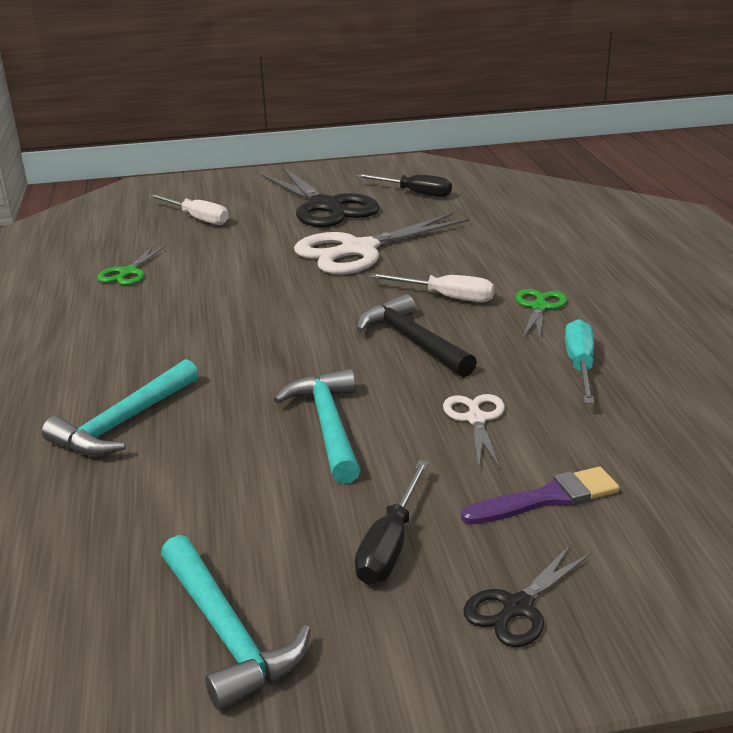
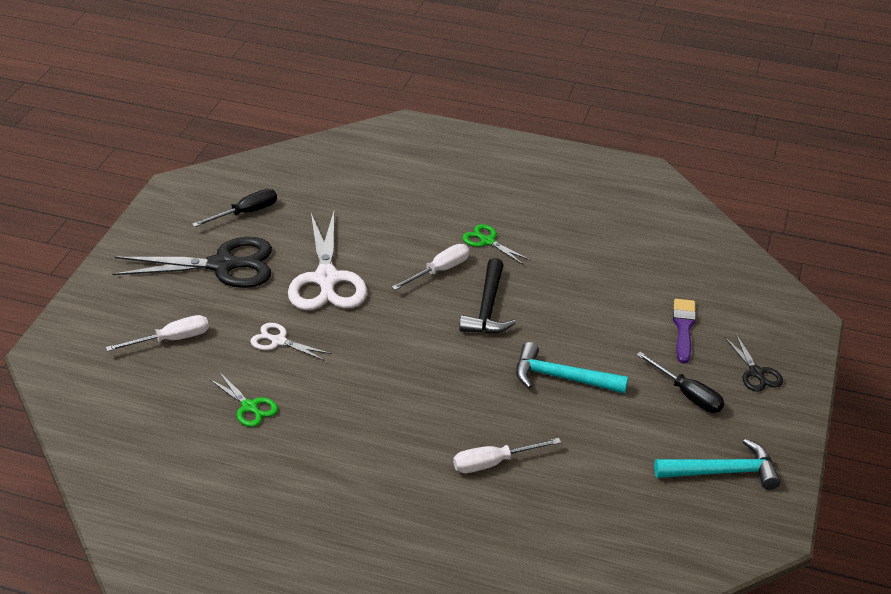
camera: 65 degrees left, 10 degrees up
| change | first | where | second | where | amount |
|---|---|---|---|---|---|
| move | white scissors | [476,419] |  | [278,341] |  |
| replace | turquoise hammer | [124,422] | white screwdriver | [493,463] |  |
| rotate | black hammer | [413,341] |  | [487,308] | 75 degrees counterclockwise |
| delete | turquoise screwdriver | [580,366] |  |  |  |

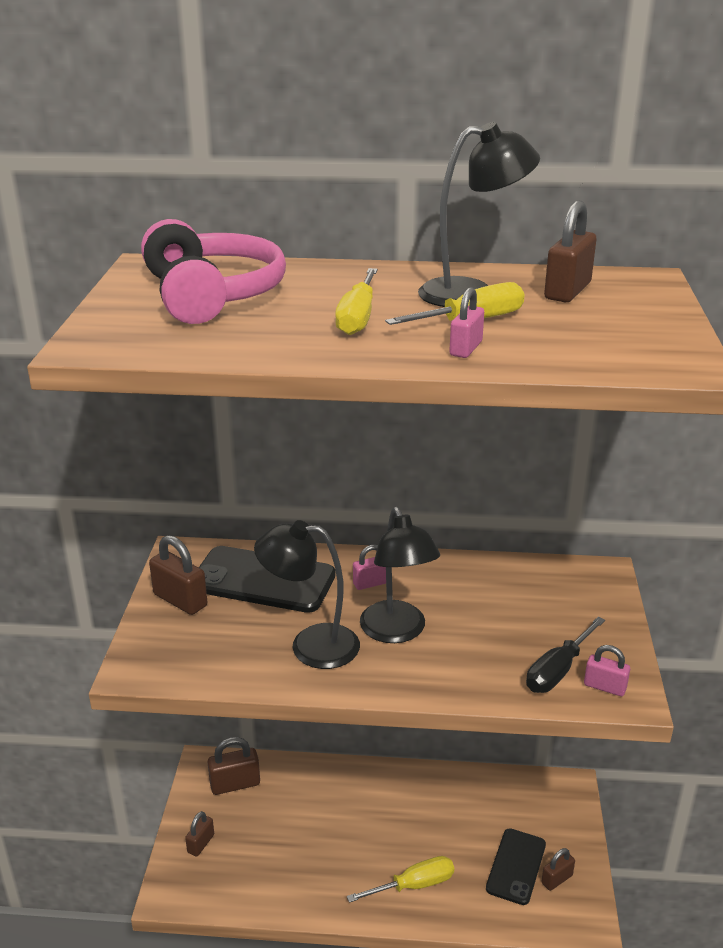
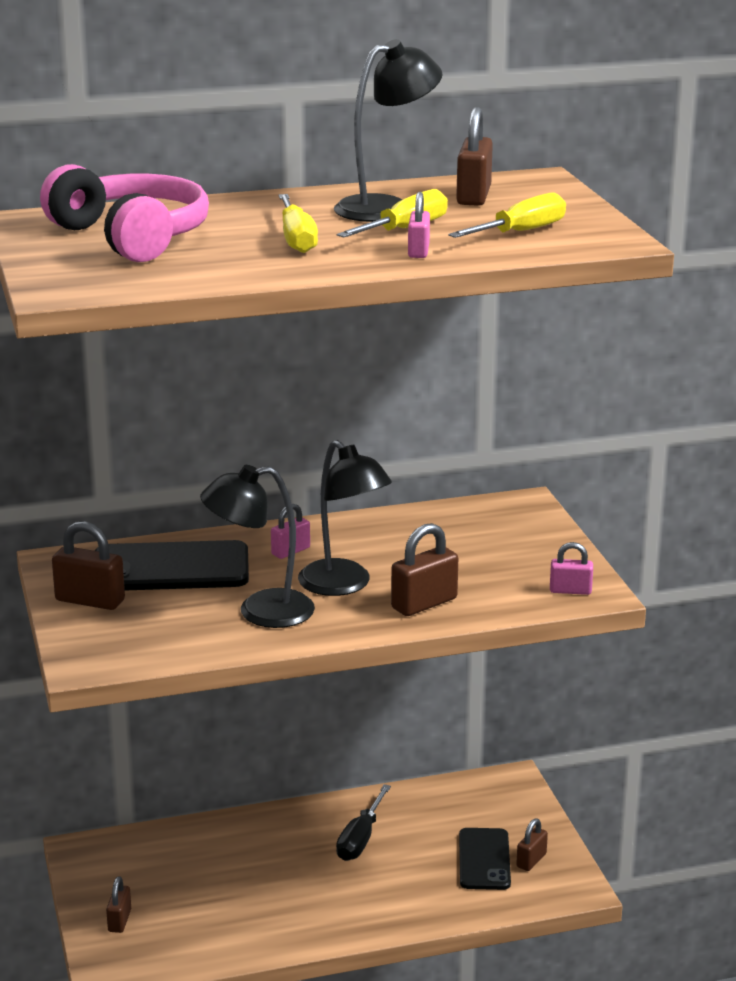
camera: 20 degrees left, 5 degrees down
| change | first | where | second | where | amount |
|---|---|---|---|---|---|
| move | black screwdriver | [558,670] |  | [360,838] |  |
| move | brown padlock | [235,784] |  | [424,603] |  |
| move | yellow screwdriver | [413,885] |  | [520,232] |  |

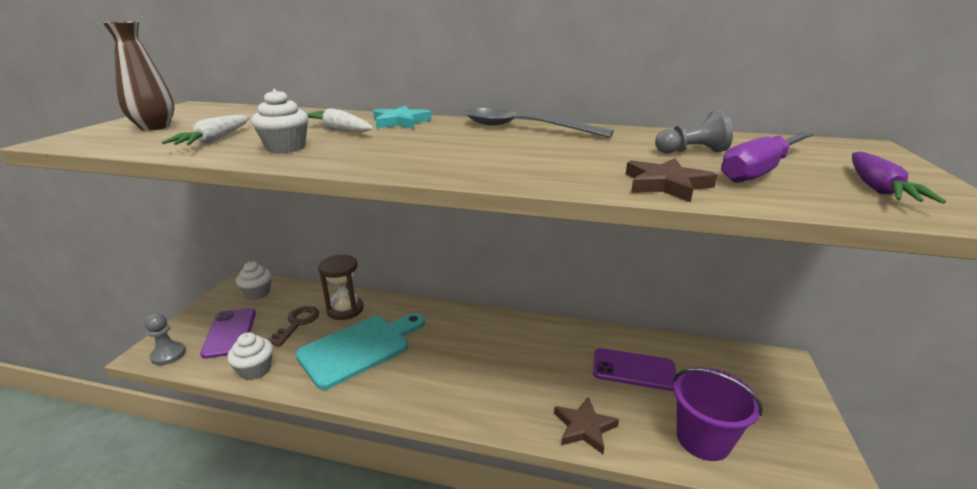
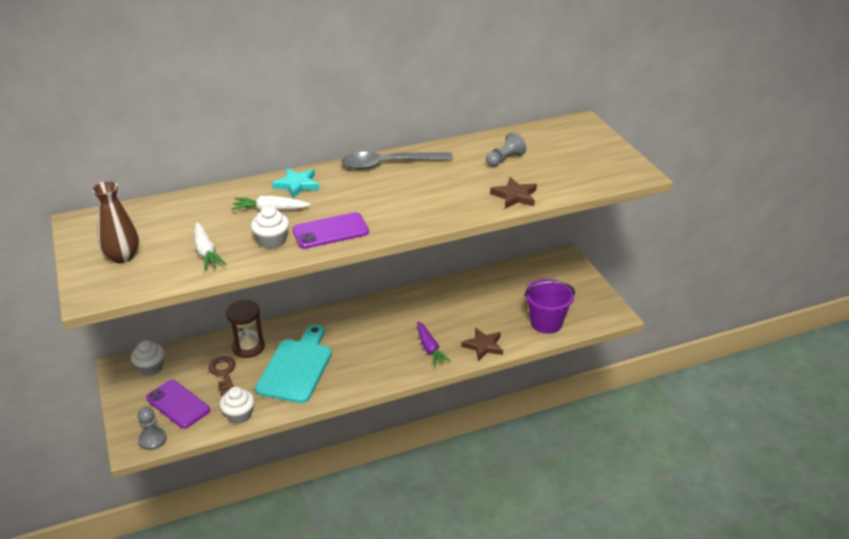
camera: 35 degrees left, 10 degrees up
| change | first | where | second | where | amount |
|---|---|---|---|---|---|
| move | purple phone | [633,369] |  | [330,231] |  |
| move | purple carrot | [877,188] |  | [430,348] |  |
| delete | purple screwdriver | [760,171] |  |  |  |

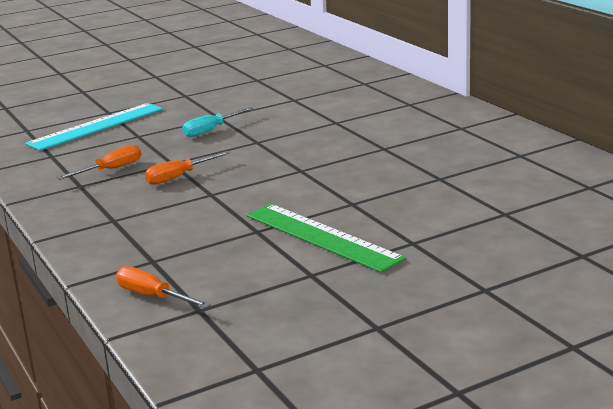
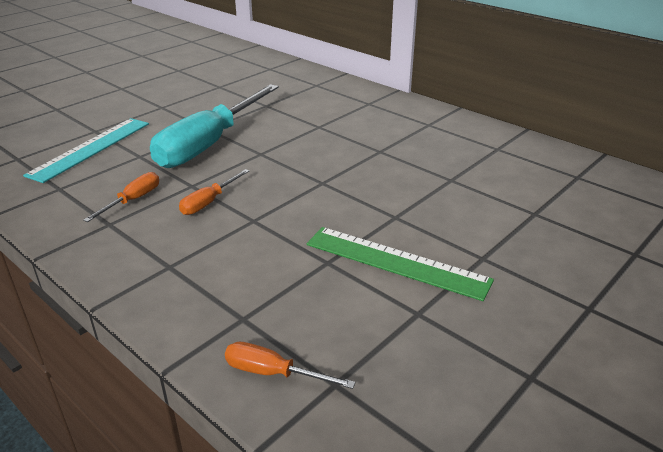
camera: 20 degrees left, 10 degrees up
| change | first | where | second | where | amount |
|---|---|---|---|---|---|
| resize | turquoise screwdriver | [211,130] |  | [209,144] | x2.38 |

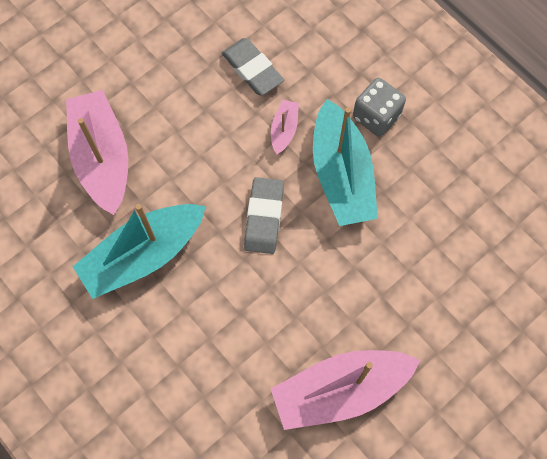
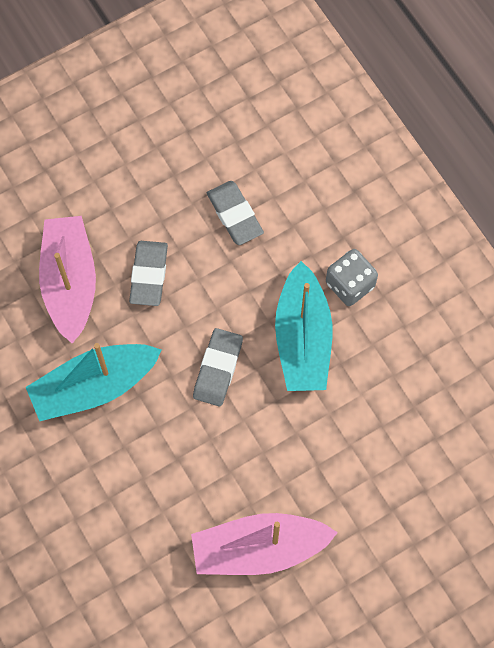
camera: 10 degrees right, 0 degrees up
| change | first | where | second | where | amount |
|---|---|---|---|---|---|
| insert |  |  | grey eraser | [149,275] |  |
| delete | pink boat | [284,130] |  |  |  |

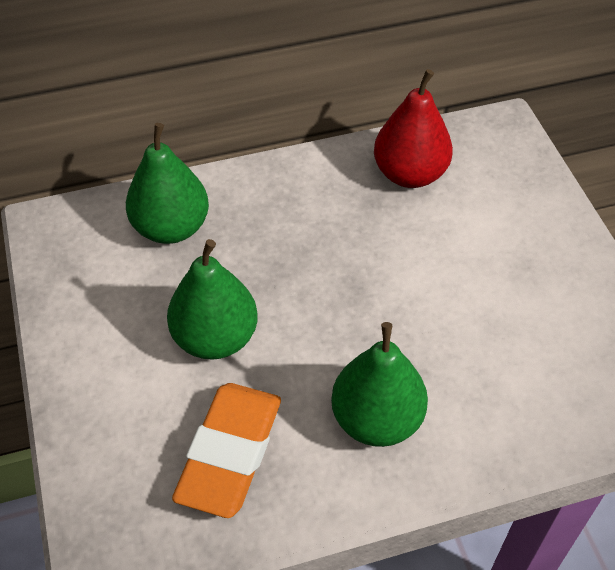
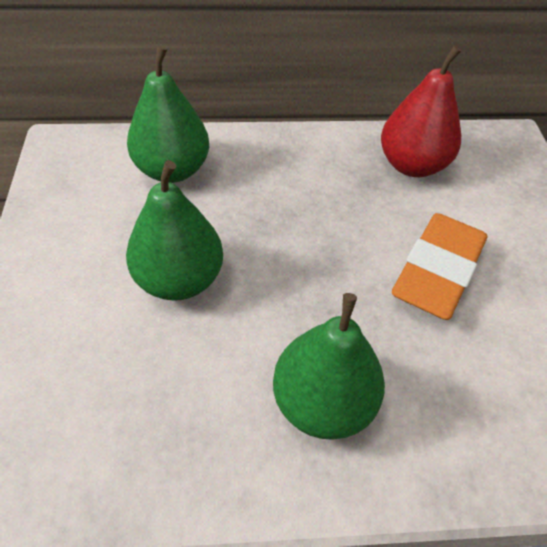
camera: 10 degrees right, 0 degrees up
| change | first | where | second | where | amount |
|---|---|---|---|---|---|
| move | orange eraser | [230,453] |  | [437,272] |  |

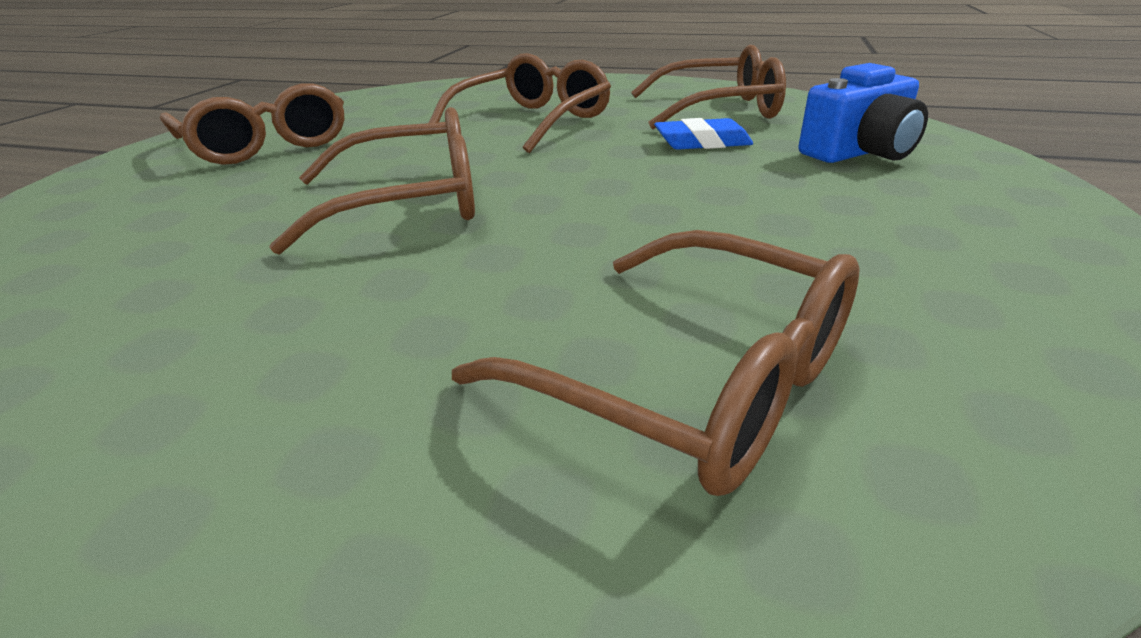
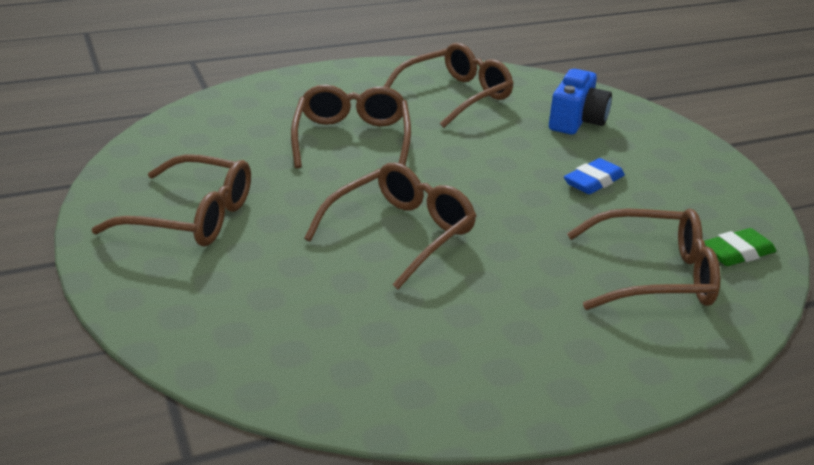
camera: 40 degrees left, 0 degrees up
| change | first | where | second | where | amount |
|---|---|---|---|---|---|
| move | blue eraser | [702,143] |  | [593,182] |  |
| insert |  |  | green eraser | [737,253] |  |

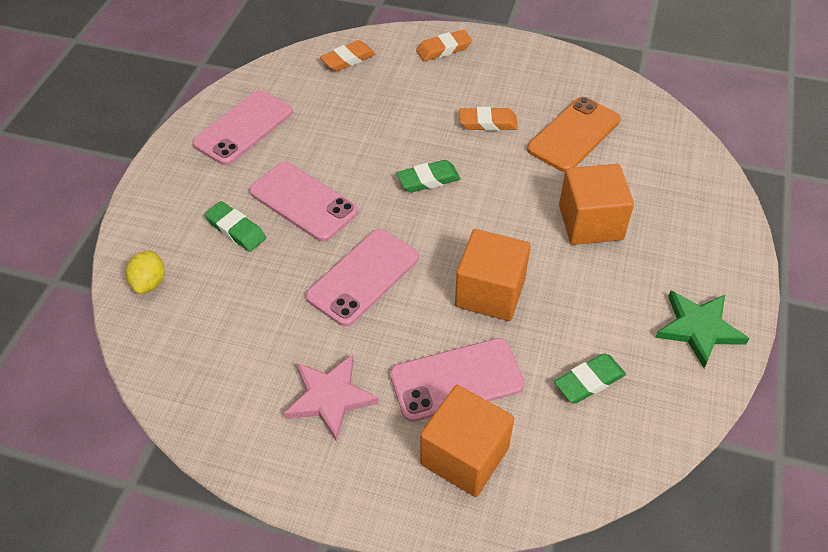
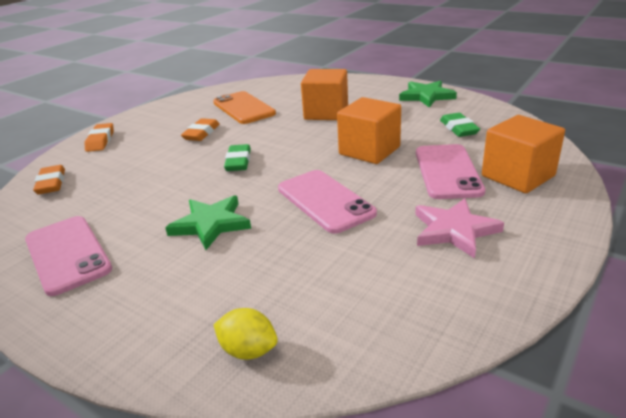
camera: 70 degrees left, 20 degrees down
| change | first | where | second | where | amount |
|---|---|---|---|---|---|
| replace | pink phone | [303,202] | green star | [210,224] |  |
| delete | green eraser | [236,230] |  |  |  |

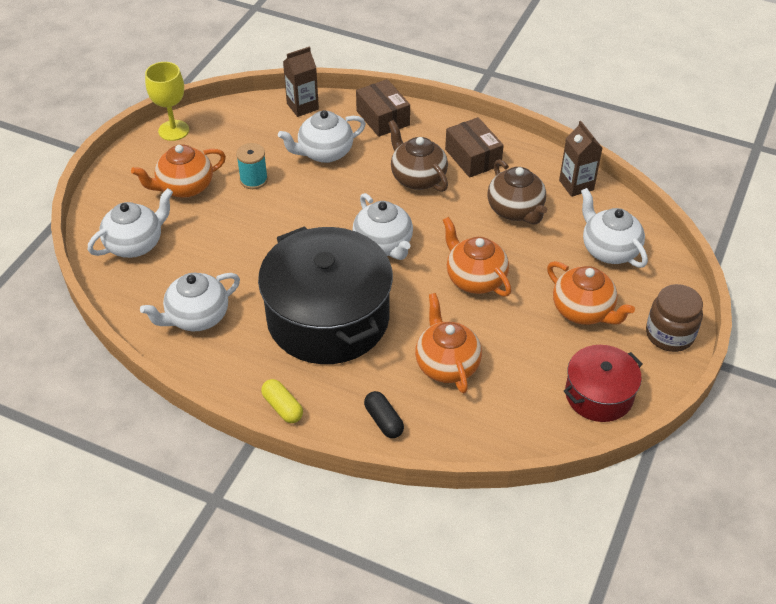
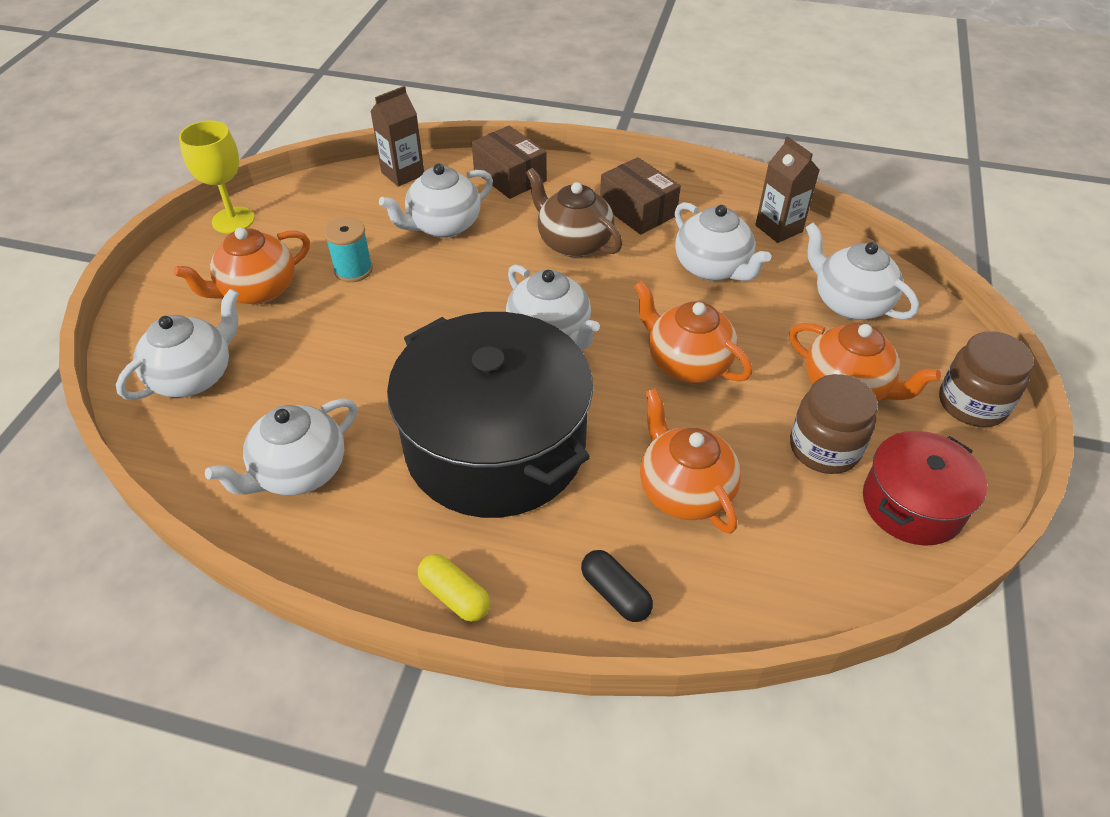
camera: 10 degrees left, 0 degrees up
| change | first | where | second | where | amount |
|---|---|---|---|---|---|
| recolor | brown teapot | [515,210] | white teapot | [712,268] |  |
| insert |  |  | brown jar | [824,448] |  |

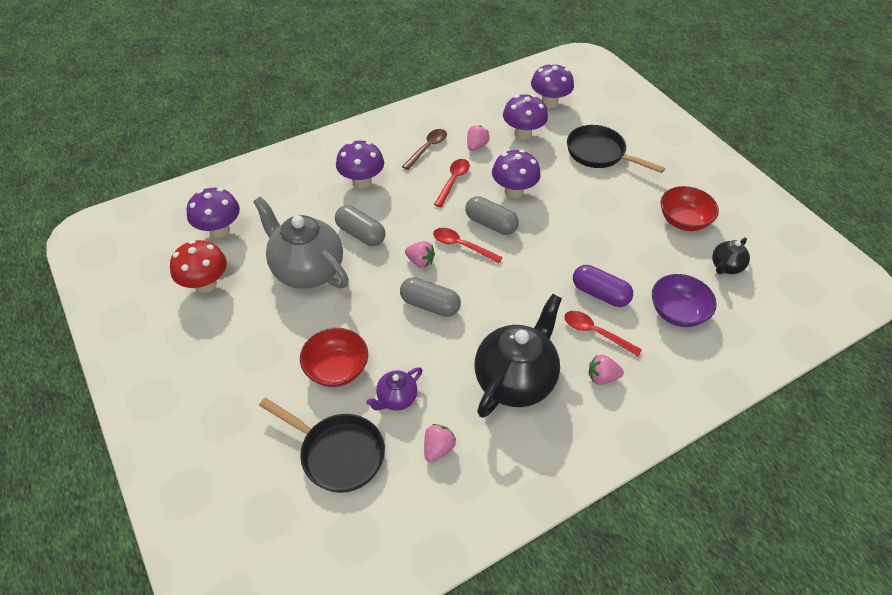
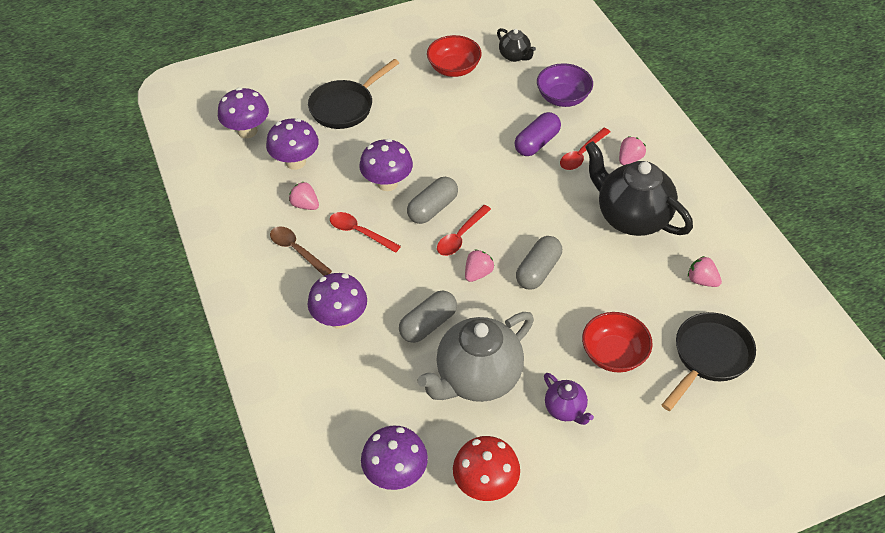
camera: 80 degrees left, 0 degrees up
| change | first | where | second | where | amount |
|---|---|---|---|---|---|
| move | purple teapot | [396,399] |  | [565,409] |  |
| rotate | pink strawberry | [602,377] |  | [629,159] | 150 degrees counterclockwise |

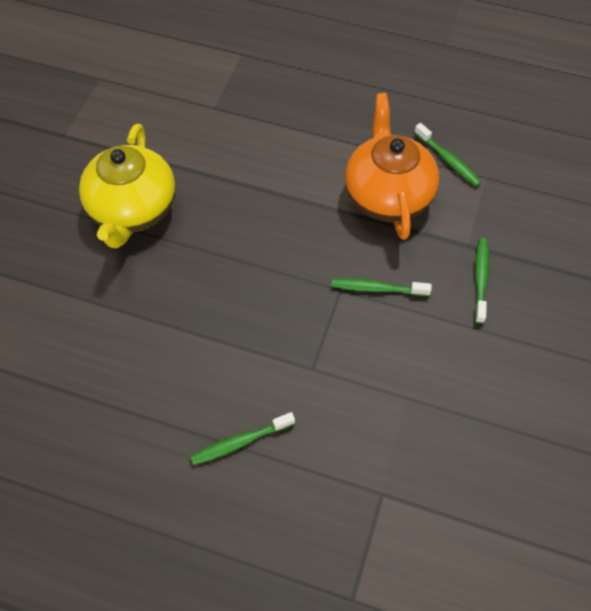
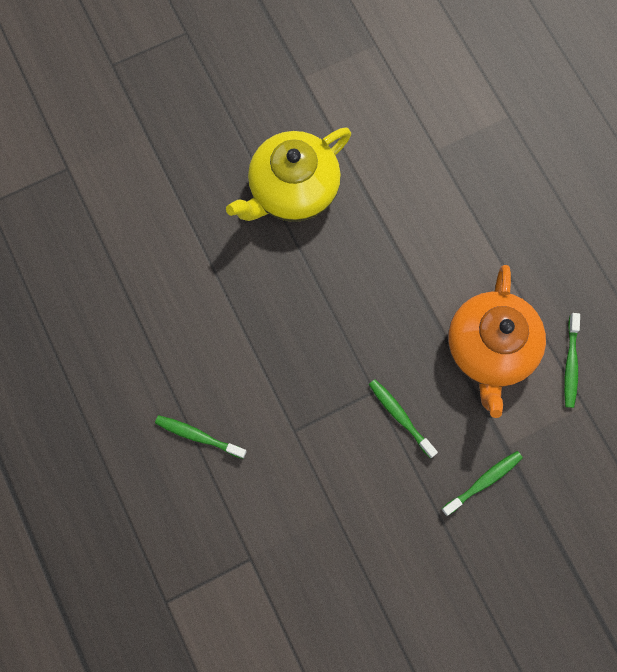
camera: 45 degrees right, 15 degrees up
| change | first | where | second | where | amount |
|---|---|---|---|---|---|
| rotate | orange teapot | [387,194] |  | [490,349] | 150 degrees clockwise |

